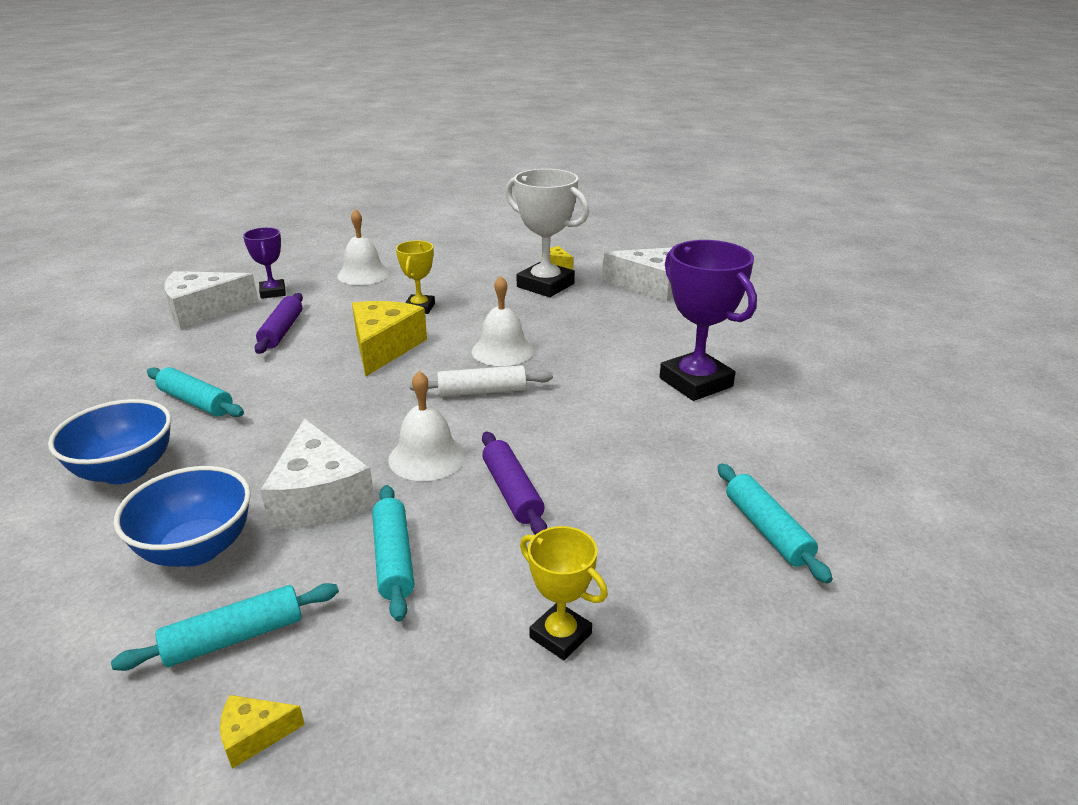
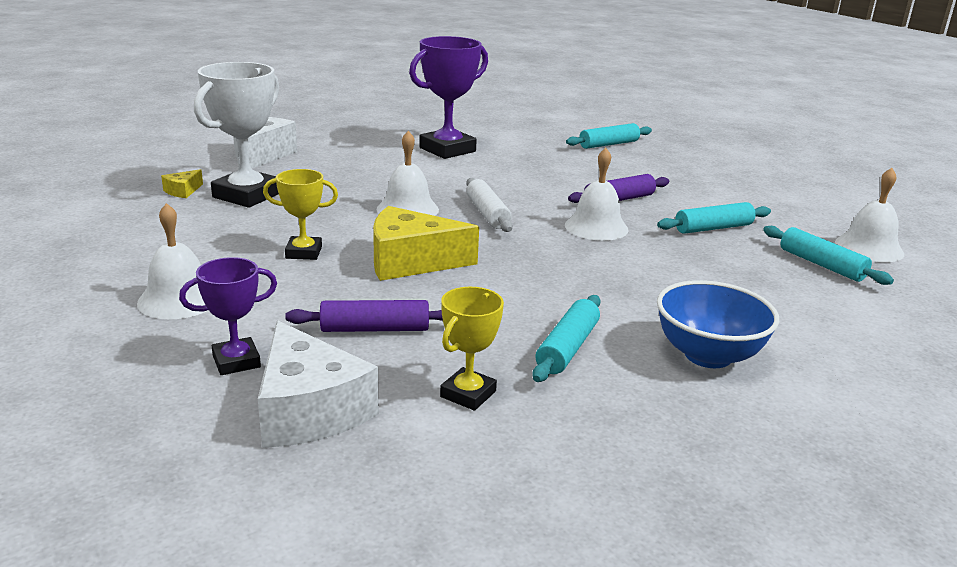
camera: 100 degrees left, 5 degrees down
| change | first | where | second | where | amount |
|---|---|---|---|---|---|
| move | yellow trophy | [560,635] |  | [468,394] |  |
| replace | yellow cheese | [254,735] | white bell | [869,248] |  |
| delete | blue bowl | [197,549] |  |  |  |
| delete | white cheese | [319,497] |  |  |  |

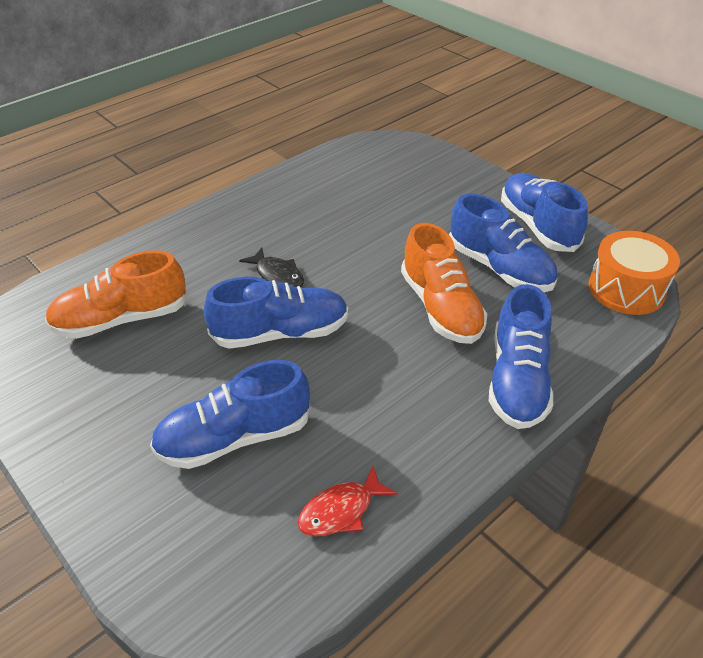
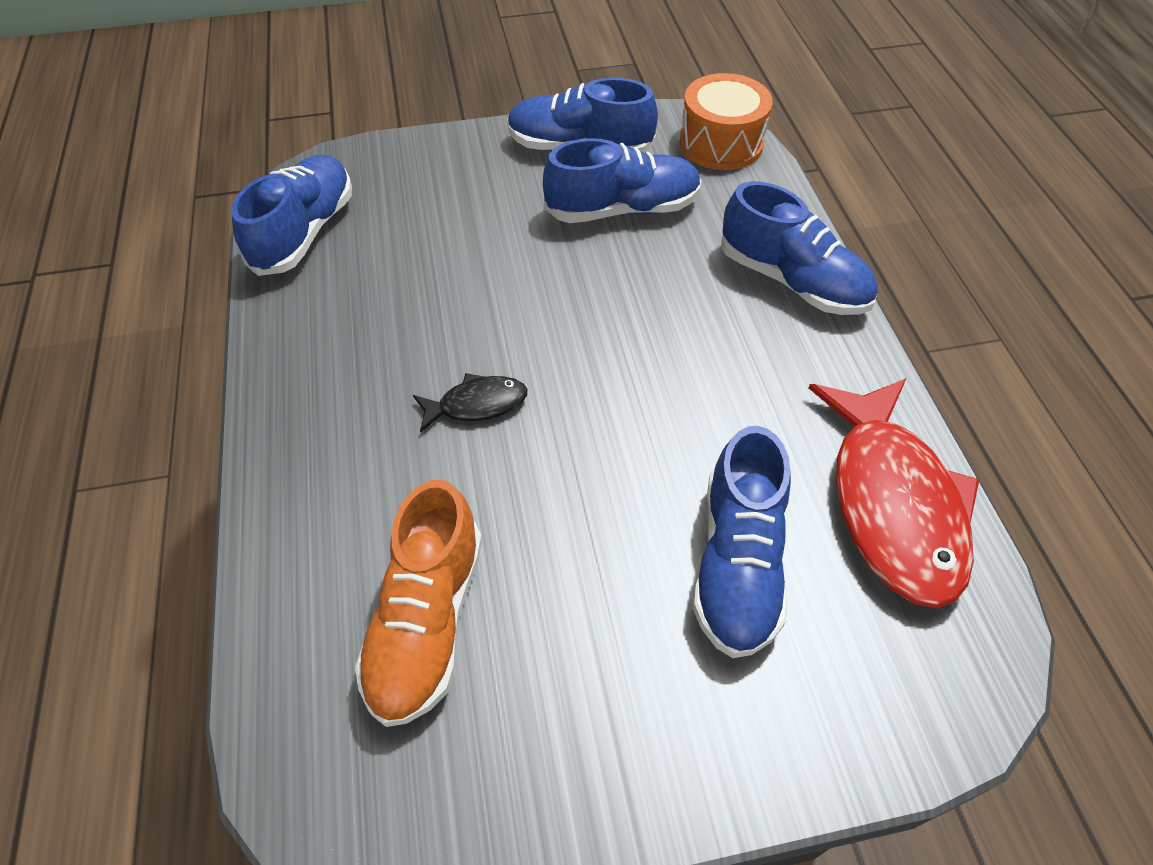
camera: 60 degrees left, 10 degrees up
| change | first | where | second | where | amount |
|---|---|---|---|---|---|
| move | blue shoe | [280,333] |  | [304,232] |  |
| resize | red fish | [341,510] |  | [892,503] | x2.16 |
| delete | orange shoe | [441,307] |  |  |  |

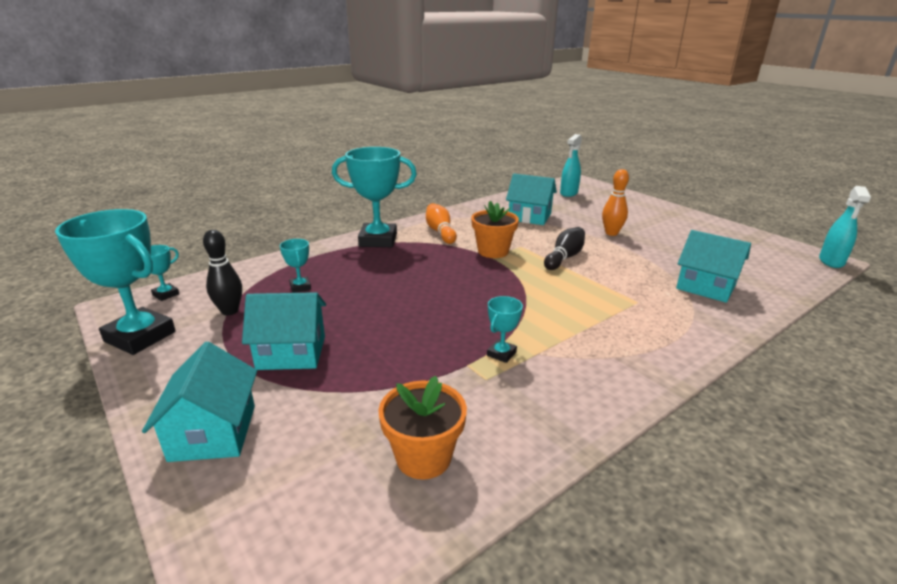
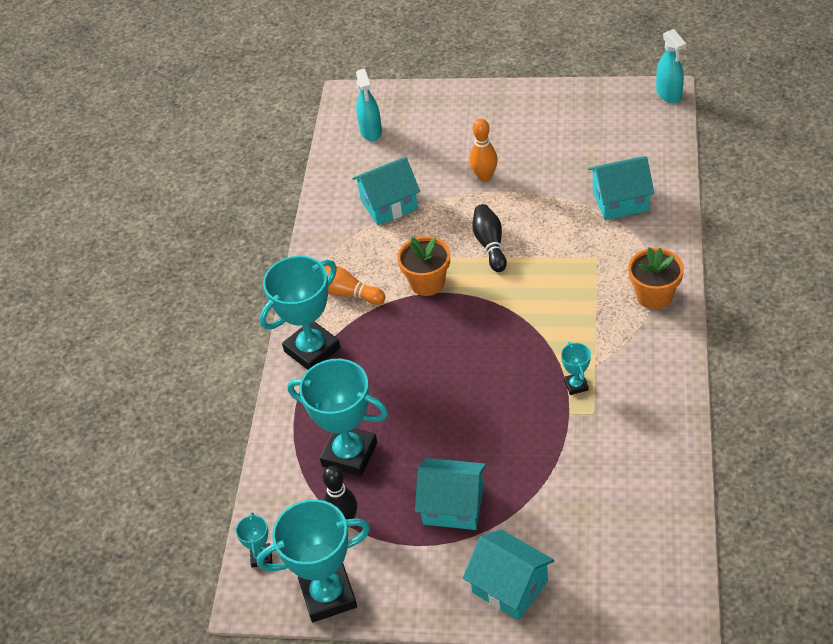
camera: 40 degrees left, 20 degrees up
| change | first | where | second | where | amount |
|---|---|---|---|---|---|
| resize | turquoise trophy | [300,287] |  | [349,454] | x2.21 |
| rotate | turquoise house | [291,352] |  | [453,506] | 60 degrees clockwise |
| move | orange flower pot | [423,457] |  | [654,296] |  |

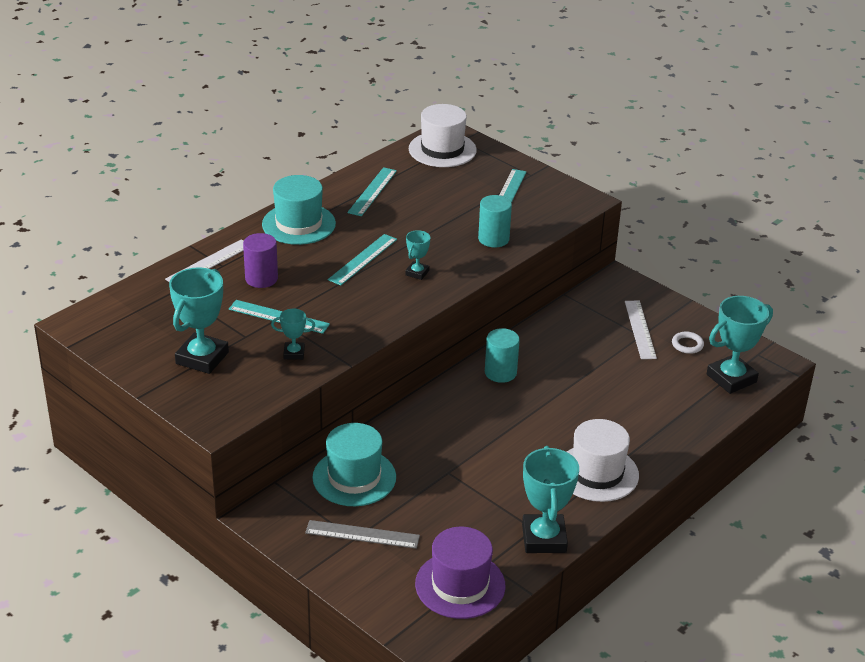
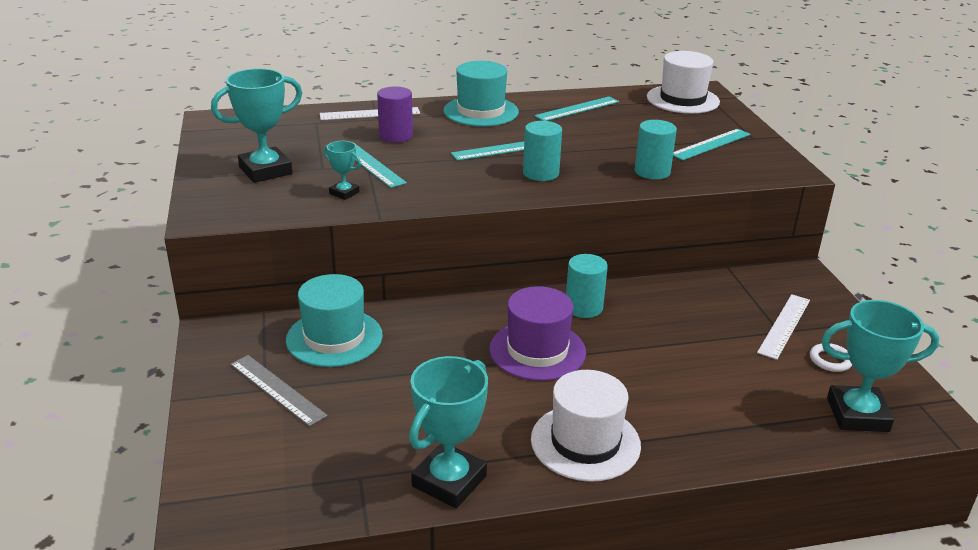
camera: 35 degrees right, 5 degrees down
| change | first | where | second | where | amount |
|---|---|---|---|---|---|
| move | purple hat | [460,585] |  | [537,351] |  |
| replace | turquoise trophy | [417,273] | turquoise cylinder | [541,173] |  |

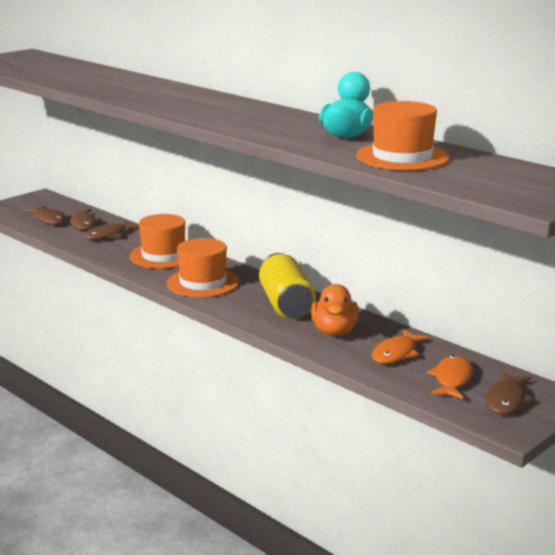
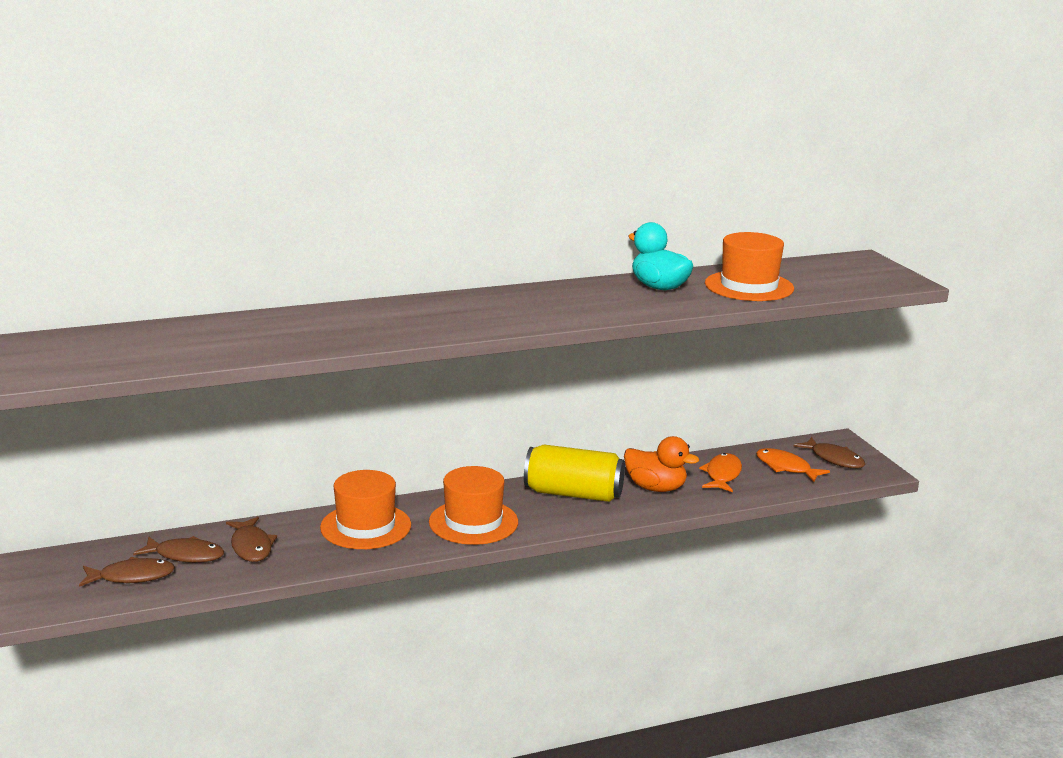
camera: 65 degrees left, 0 degrees up
| change | first | where | second | where | amount |
|---|---|---|---|---|---|
| rotate | orange fish | [396,353] |  | [722,475] | 135 degrees counterclockwise |

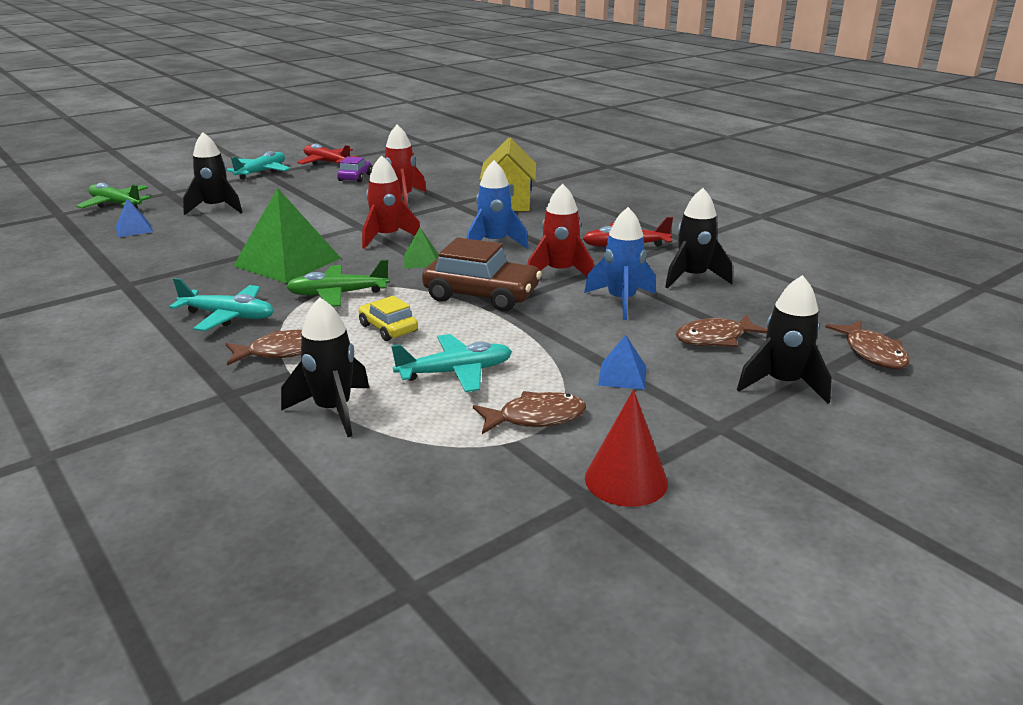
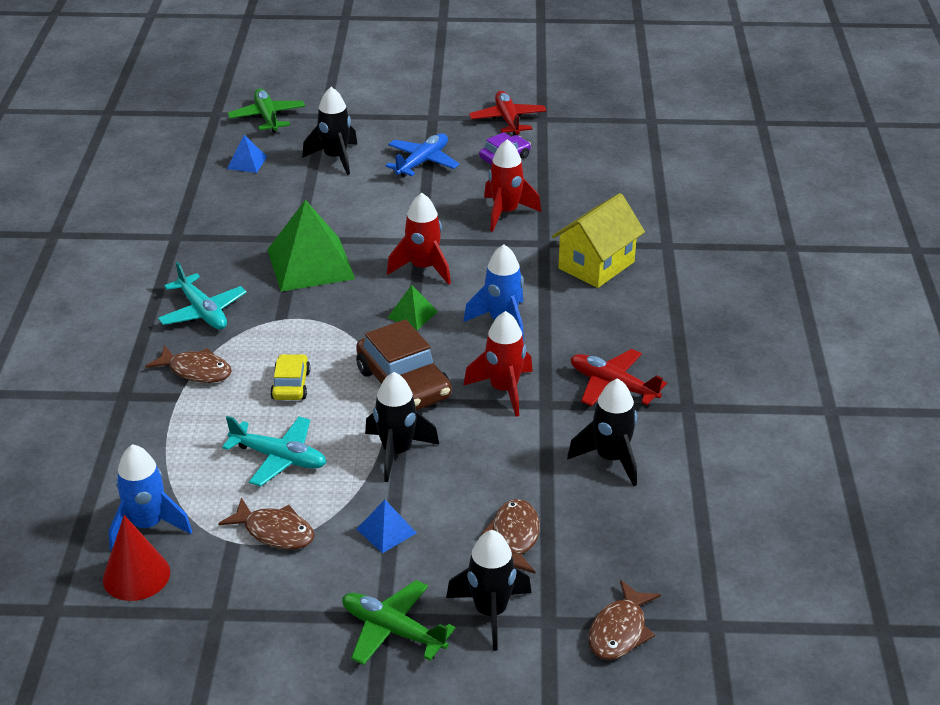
camera: 40 degrees right, 10 degrees up
| change | first | where | second | where | amount |
|---|---|---|---|---|---|
| move | red cone | [626,480] |  | [136,575] |  |
| move | blue rocket | [621,301] |  | [148,526] |  |
| move | green plane | [338,294] |  | [392,630] |  |
| move | black rocket | [333,410] |  | [397,452] |  |
| insert |  |  | blue plane | [422,162] |  |
| rotate | brown fish | [715,338] |  | [514,537] | 75 degrees clockwise |
| delete | turquoise plane | [261,172] |  |  |  |

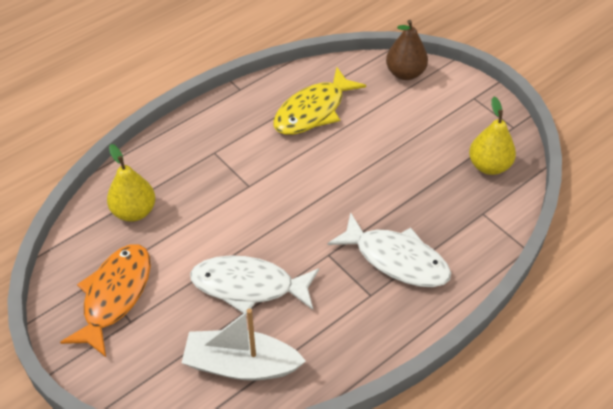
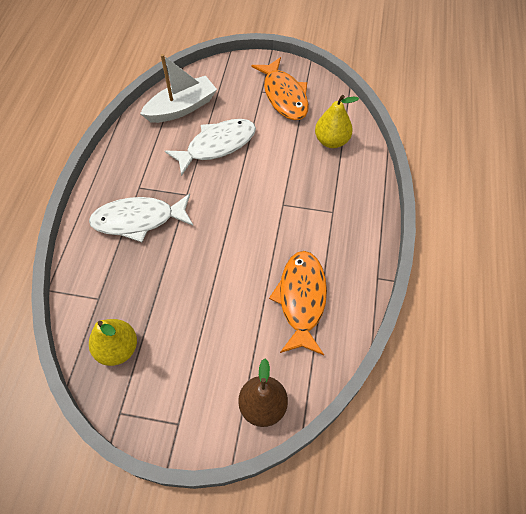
camera: 140 degrees right, 10 degrees up
| change | first | where | second | where | amount |
|---|---|---|---|---|---|
| recolor | yellow fish | [313,111] | orange fish | [301,299] |  |

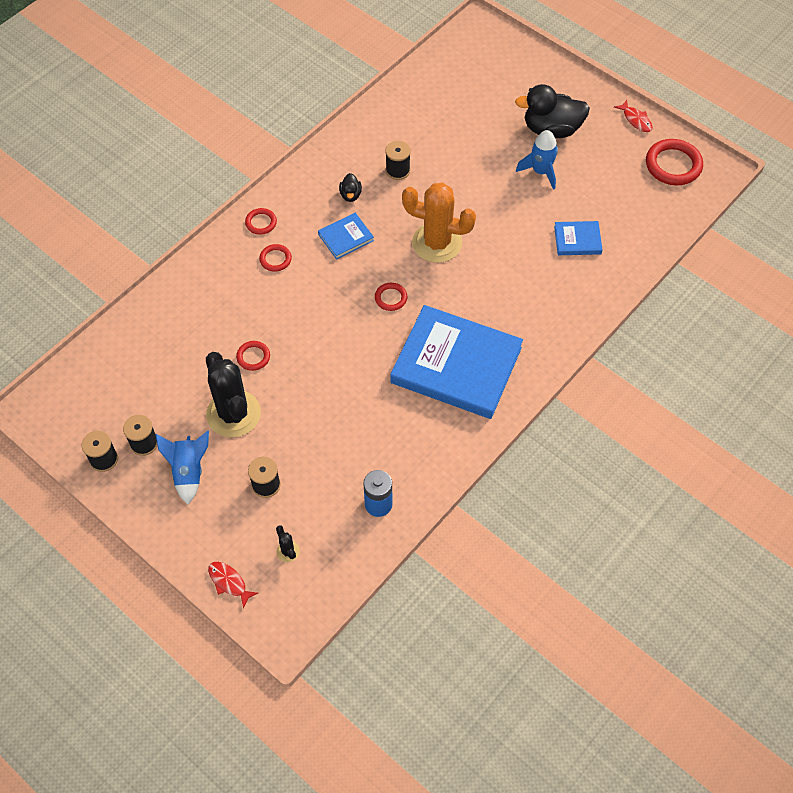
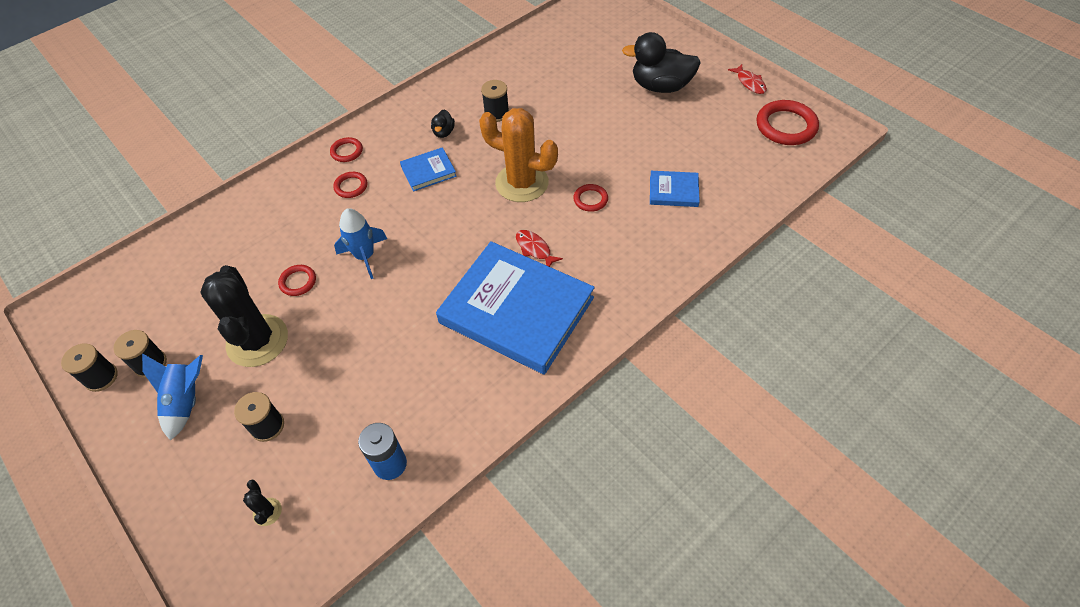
camera: 10 degrees right, 5 degrees down
| change | first | where | second | where | amount |
|---|---|---|---|---|---|
| move | blue rocket | [540,172] |  | [365,256] |  |
| move | red fish | [229,582] |  | [534,249] |  |
| move | red ring | [391,298] |  | [590,199] |  |

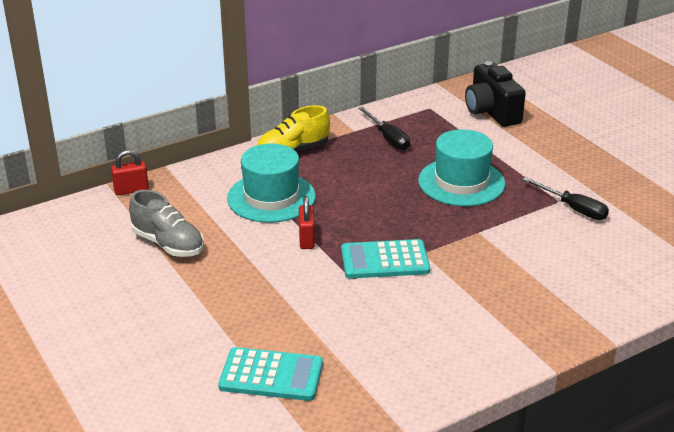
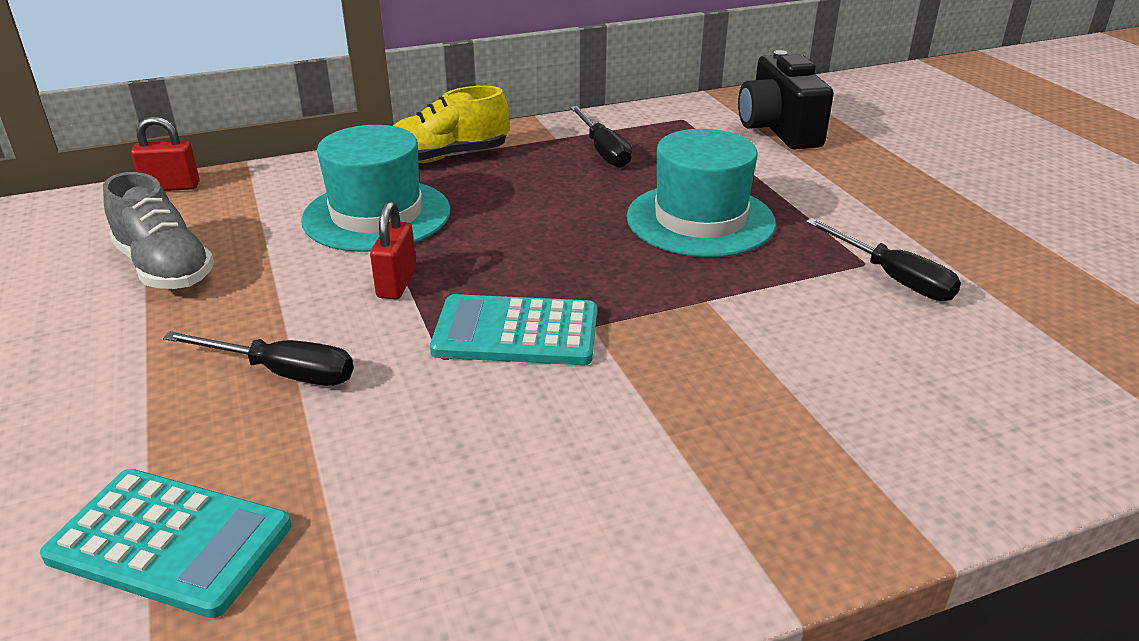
camera: 10 degrees right, 0 degrees up
| change | first | where | second | where | amount |
|---|---|---|---|---|---|
| insert |  |  | black screwdriver | [282,373] |  |

